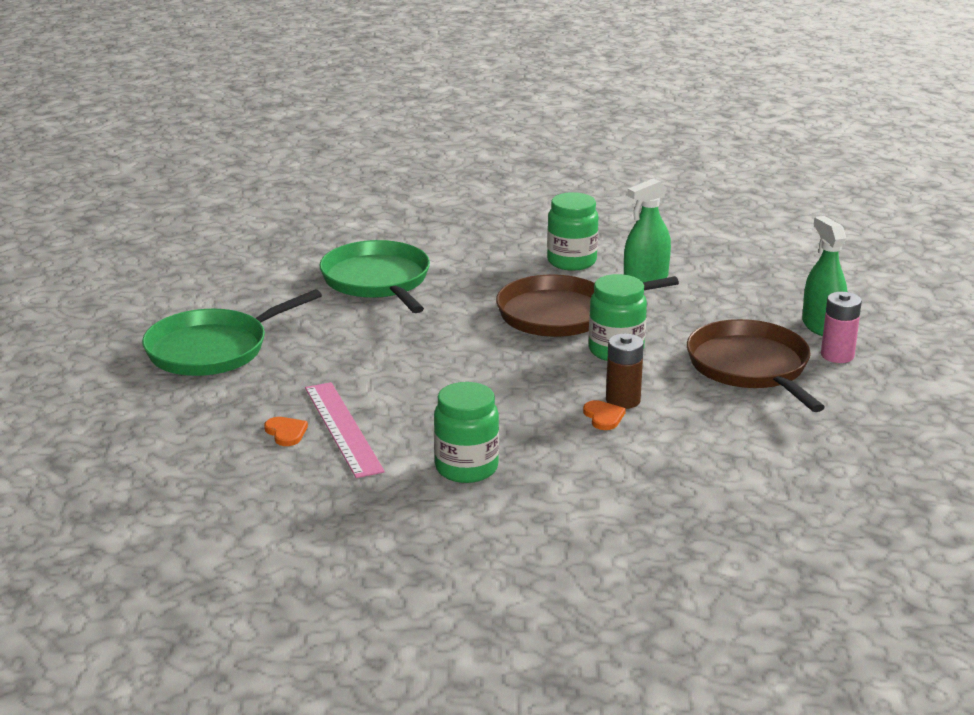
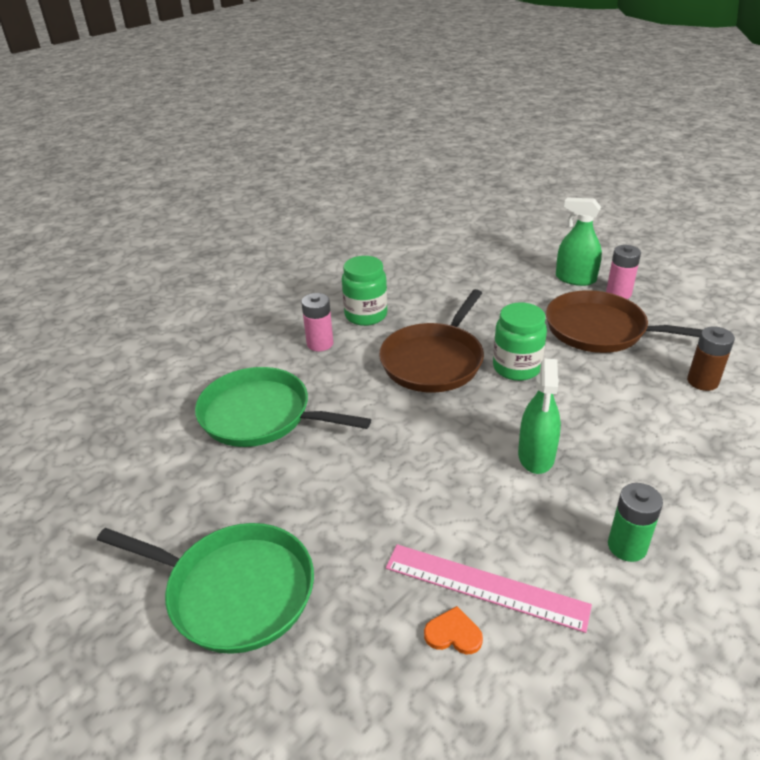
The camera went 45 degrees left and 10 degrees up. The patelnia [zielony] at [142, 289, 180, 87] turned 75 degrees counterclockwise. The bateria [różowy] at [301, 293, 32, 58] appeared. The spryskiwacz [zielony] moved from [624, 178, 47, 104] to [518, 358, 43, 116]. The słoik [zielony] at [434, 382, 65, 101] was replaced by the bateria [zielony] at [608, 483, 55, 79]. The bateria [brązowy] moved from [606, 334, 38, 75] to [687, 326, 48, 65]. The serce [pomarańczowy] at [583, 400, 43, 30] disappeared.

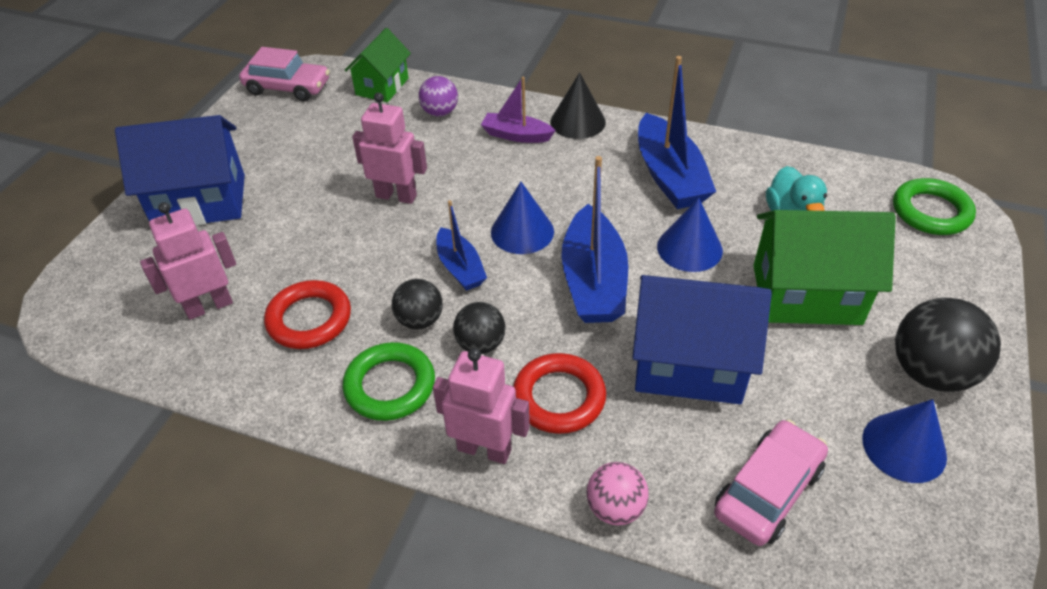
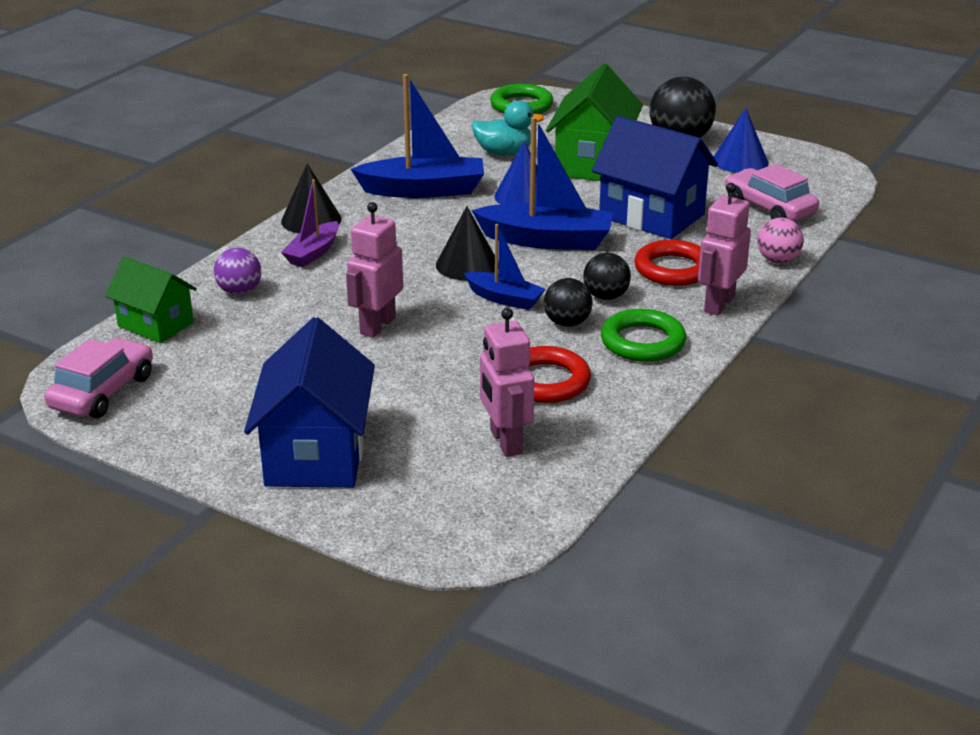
The camera went 80 degrees left and 15 degrees down. The stożek [niebieski] at [491, 182, 63, 72] became the stożek [czarny] at [436, 206, 63, 74]. The łódka [niebieski] at [436, 200, 51, 91] turned 45 degrees clockwise. The domek [niebieski] at [632, 275, 140, 129] turned 75 degrees counterclockwise.

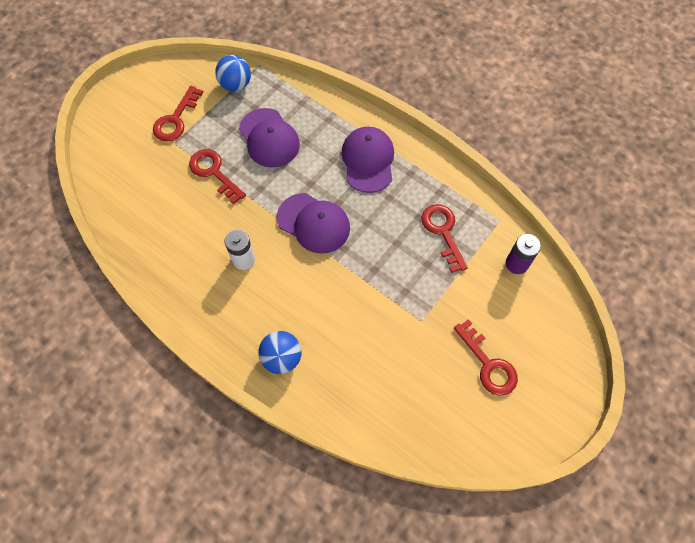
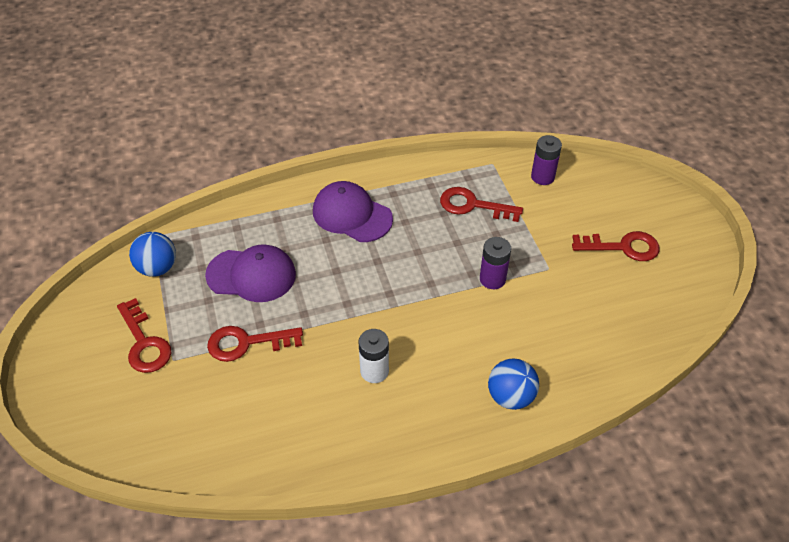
The camera went 55 degrees left and 15 degrees down. The bateria [fioletowy] at [480, 237, 31, 52] appeared. The czapka [fioletowy] at [277, 193, 73, 61] disappeared.

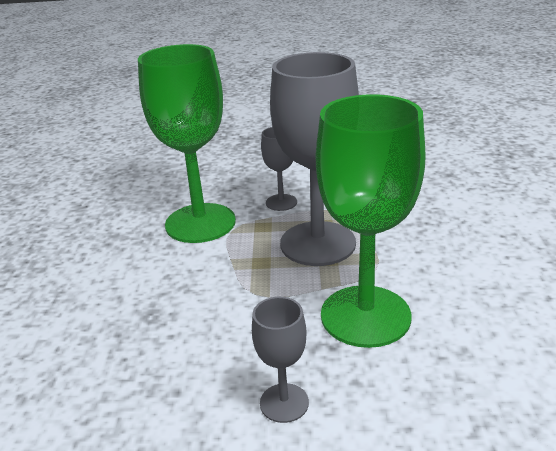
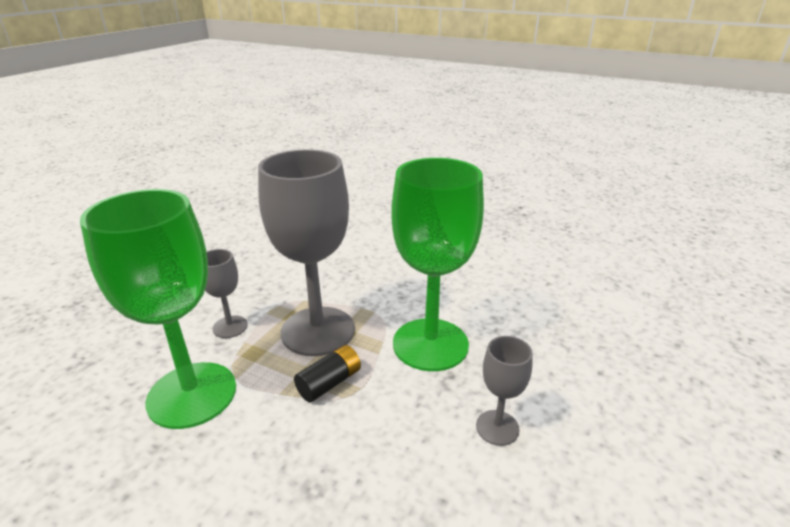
The camera went 65 degrees left and 0 degrees up. The bateria [czarny] at [294, 345, 67, 57] appeared.

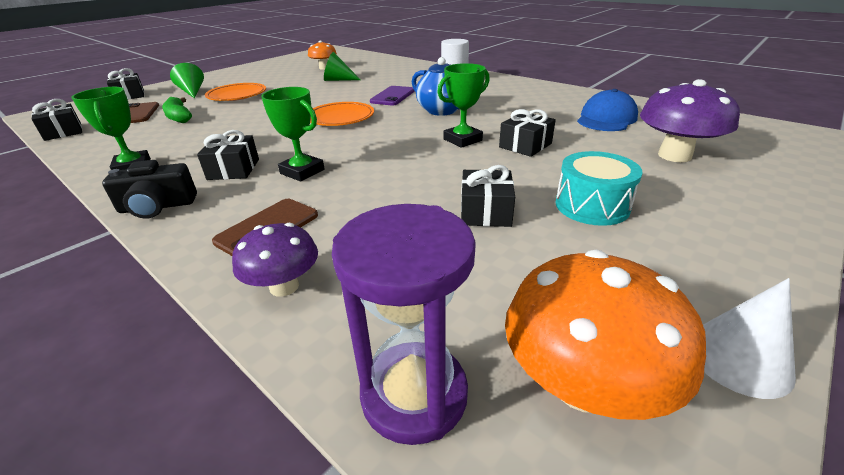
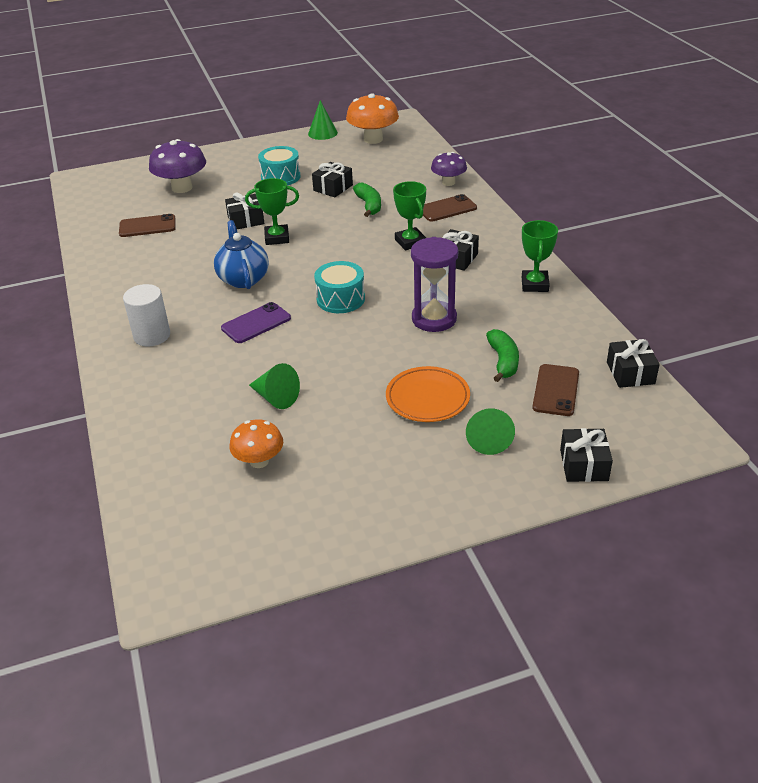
The camera went 150 degrees left and 5 degrees up. The czapka [niebieski] at [577, 89, 61, 42] was replaced by the telefon [brązowy] at [119, 214, 57, 23]. The stożek [biały] at [703, 278, 93, 121] became the stożek [zielony] at [308, 100, 30, 40]. The talerz [pomarańczowy] at [310, 102, 64, 24] was replaced by the bęben [turkusowy] at [314, 261, 51, 52]. The banan [zielony] at [353, 182, 28, 35] appeared. The klepsydra [fioletowy] moved from [332, 204, 144, 241] to [411, 237, 47, 95]. The aparat fotograficzny [czarny] at [102, 160, 95, 59] disappeared.

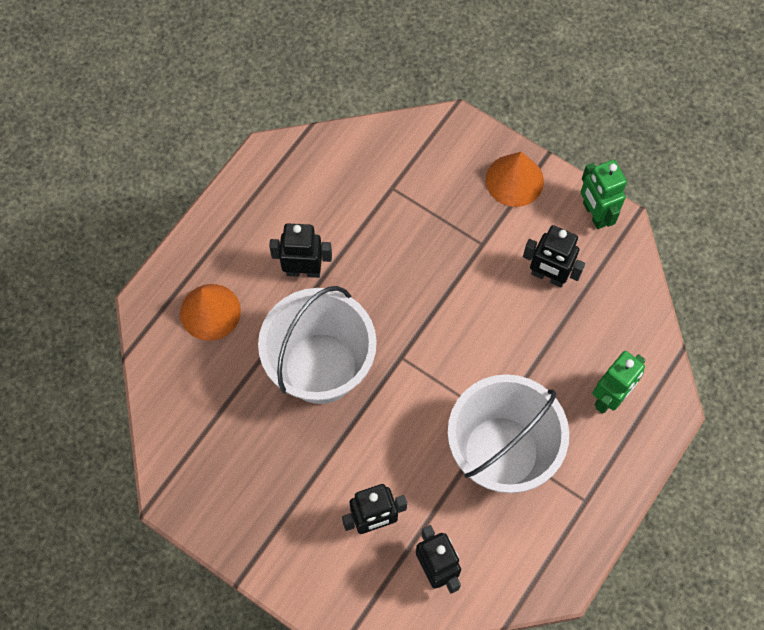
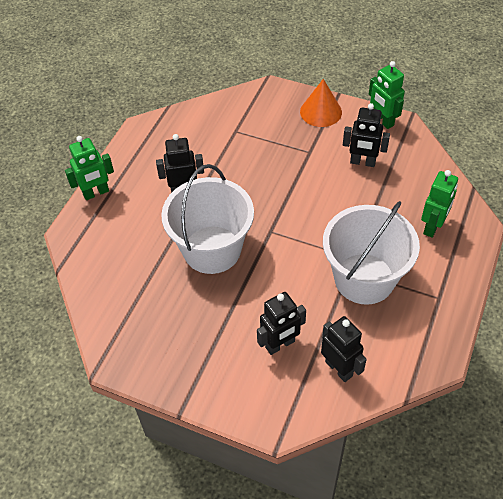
The camera went 10 degrees left and 15 degrees down. The robot [zielony] at [65, 136, 49, 64] appeared. The stożek [pomarańczowy] at [180, 284, 61, 57] disappeared.

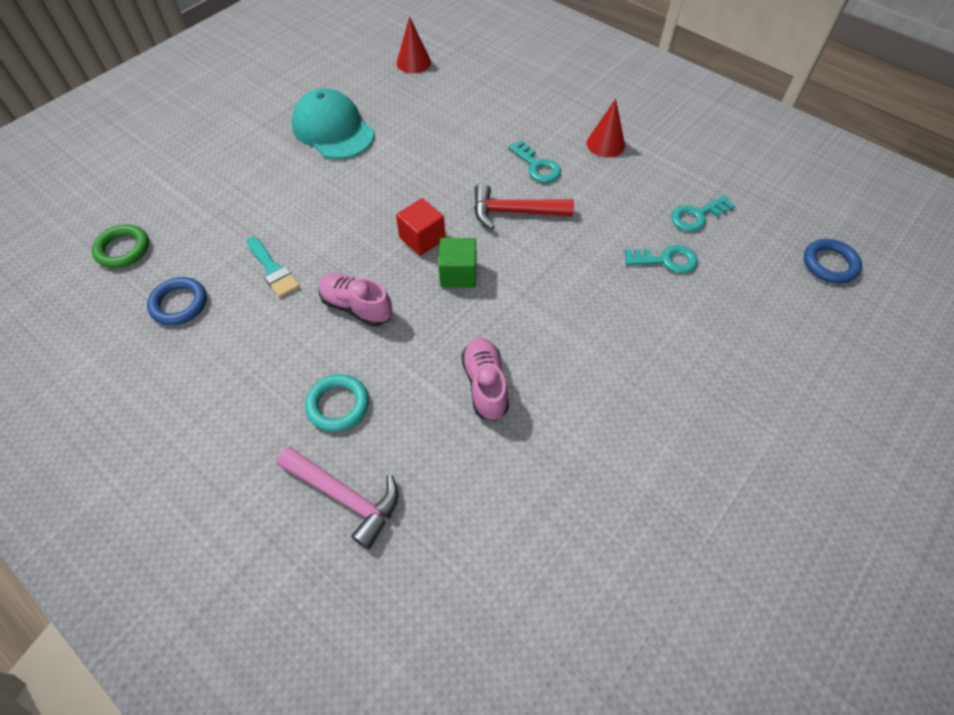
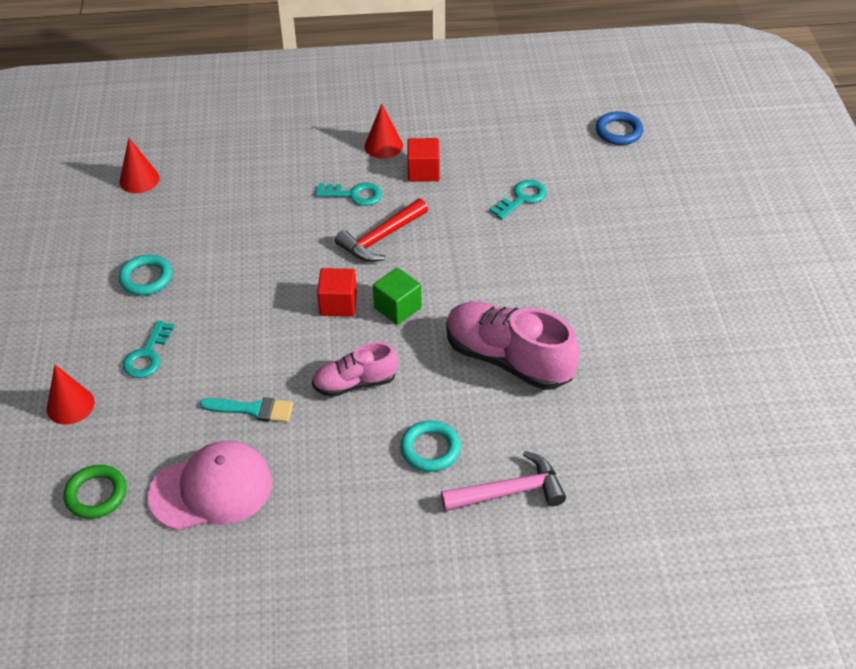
The camera went 45 degrees left and 10 degrees down. The stożek [czerwony] at [47, 365, 48, 60] appeared. The czapka [turkusowy] at [291, 88, 83, 71] was replaced by the pierścień [turkusowy] at [118, 255, 54, 41]. The klucz [turkusowy] moved from [671, 195, 64, 37] to [123, 321, 52, 57]. The pierścień [niebieski] at [147, 277, 60, 48] was replaced by the czapka [różowy] at [148, 441, 124, 90]. The sześcian [czerwony] at [407, 138, 33, 44] appeared. The but [różowy] at [461, 337, 48, 84] changed to 1.70 times the size.

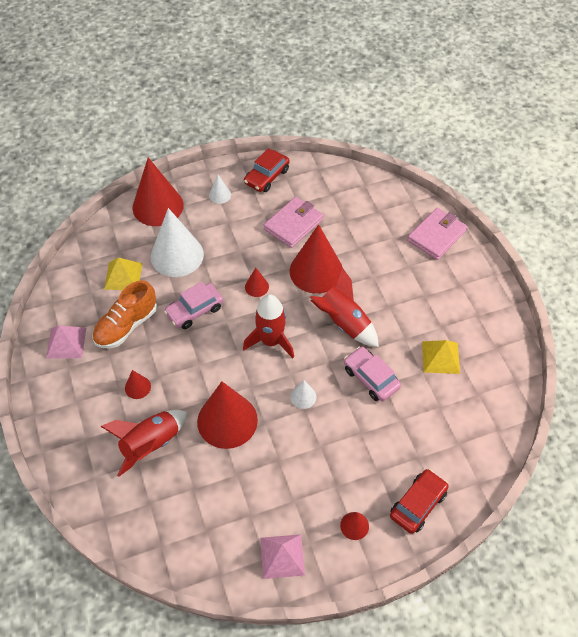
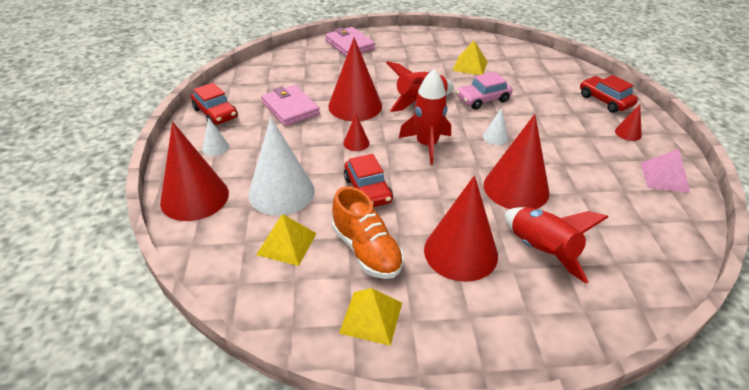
The camera went 75 degrees left and 15 degrees down. The piramida [różowy] at [46, 325, 40, 34] became the piramida [żółty] at [339, 288, 63, 58]. The samochód [różowy] at [164, 282, 59, 47] became the samochód [czerwony] at [344, 154, 49, 53]. The stożek [czerwony] at [125, 370, 26, 29] changed to 2.25 times the size.

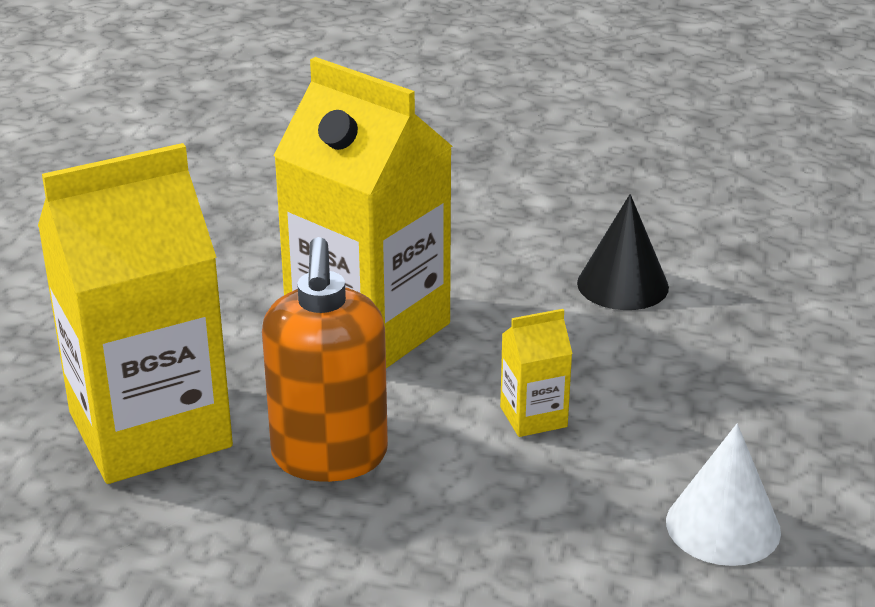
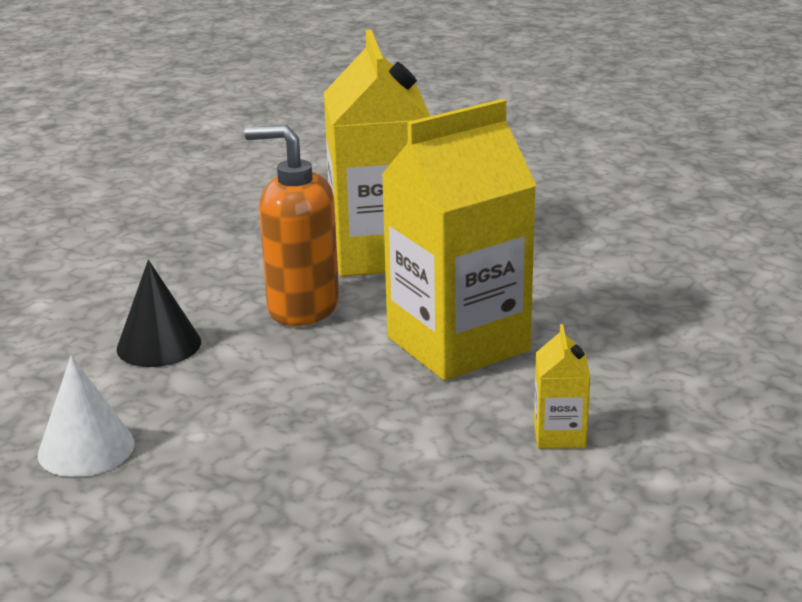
The camera went 110 degrees right and 5 degrees down. The stożek [czarny] moved from [577, 194, 92, 116] to [117, 260, 84, 107]. The karton mleka [żółty] moved from [500, 309, 73, 128] to [534, 324, 57, 125].

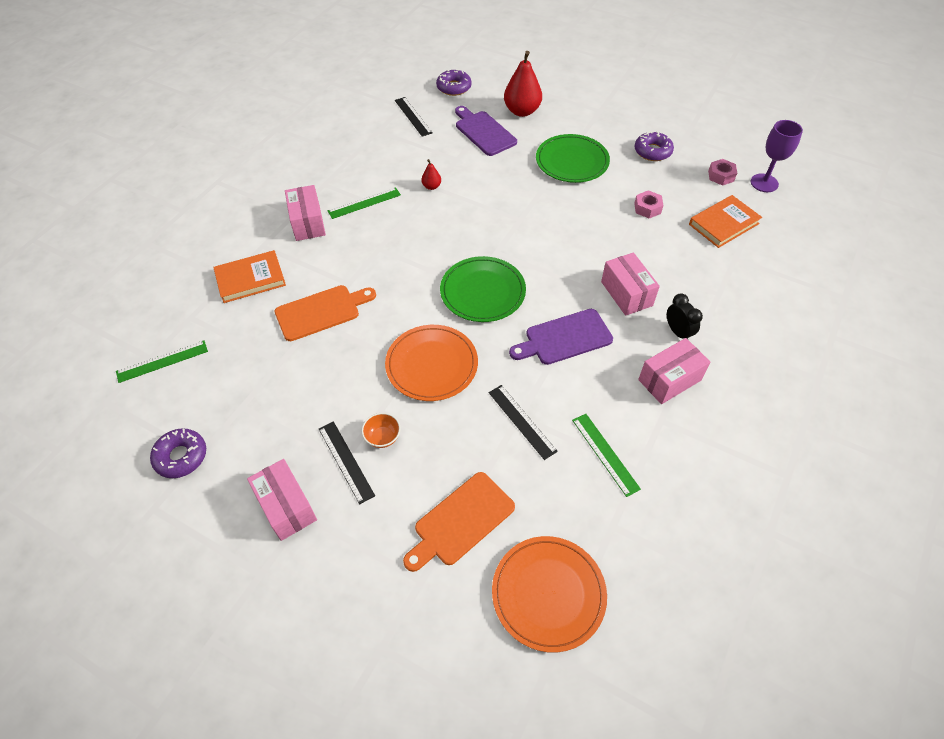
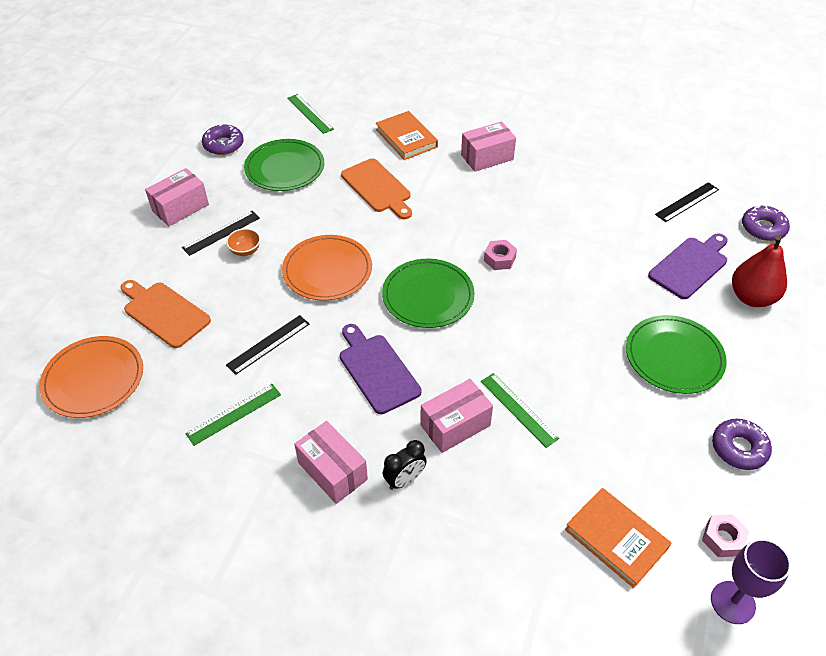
The camera went 80 degrees right and 5 degrees down. The talerz [zielony] at [244, 139, 80, 52] appeared. The linijka [zielony] moved from [327, 187, 74, 32] to [481, 373, 78, 75]. The nakrętka [różowy] moved from [634, 190, 30, 29] to [484, 240, 33, 30]. The gruszka [czerwony] at [422, 159, 19, 31] disappeared.

